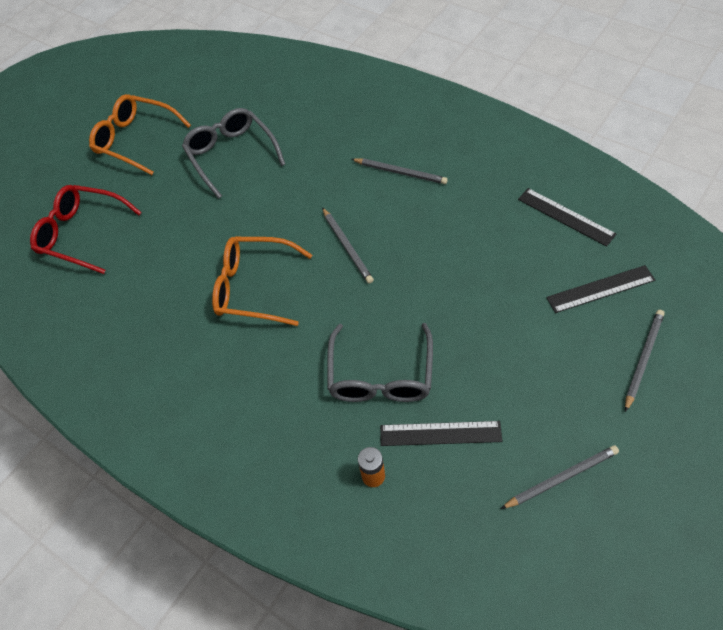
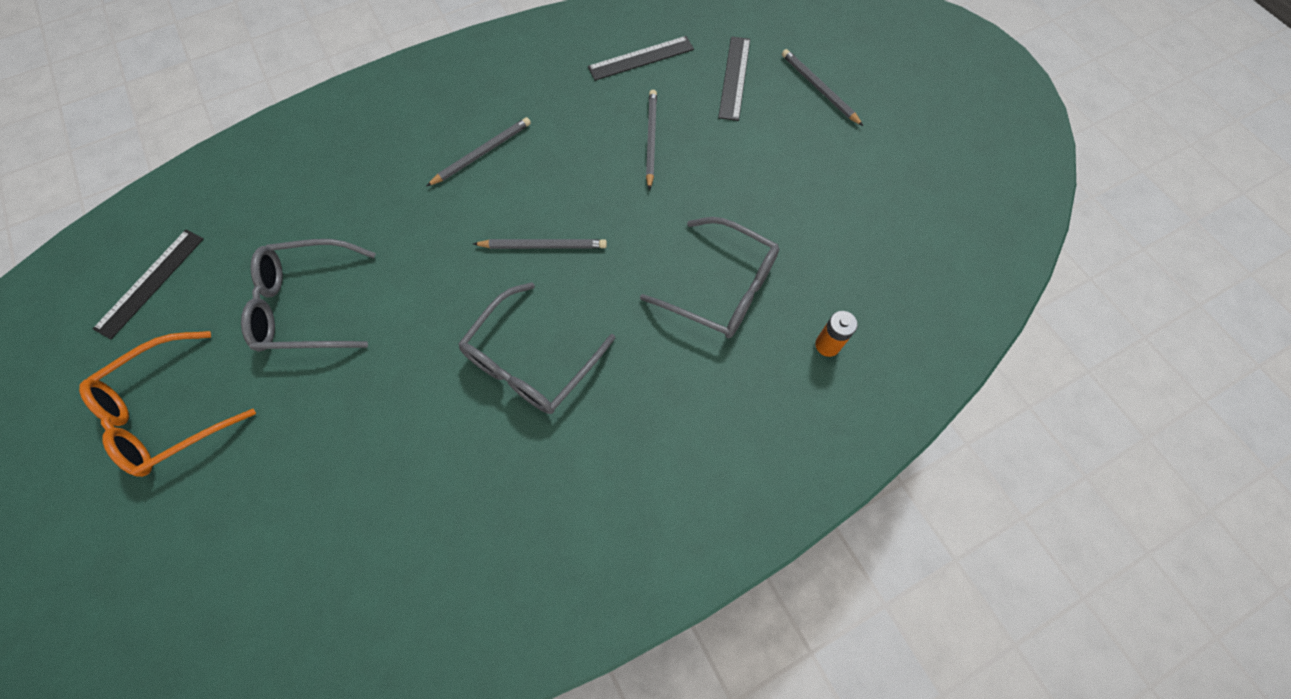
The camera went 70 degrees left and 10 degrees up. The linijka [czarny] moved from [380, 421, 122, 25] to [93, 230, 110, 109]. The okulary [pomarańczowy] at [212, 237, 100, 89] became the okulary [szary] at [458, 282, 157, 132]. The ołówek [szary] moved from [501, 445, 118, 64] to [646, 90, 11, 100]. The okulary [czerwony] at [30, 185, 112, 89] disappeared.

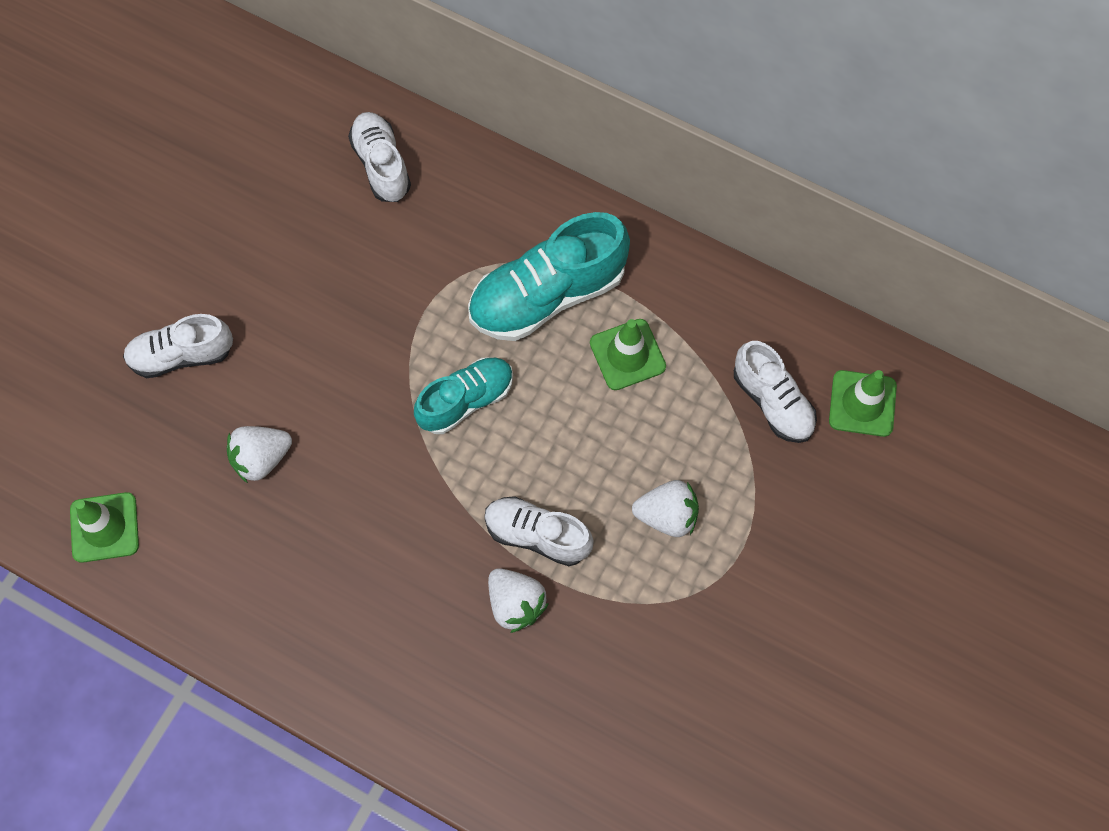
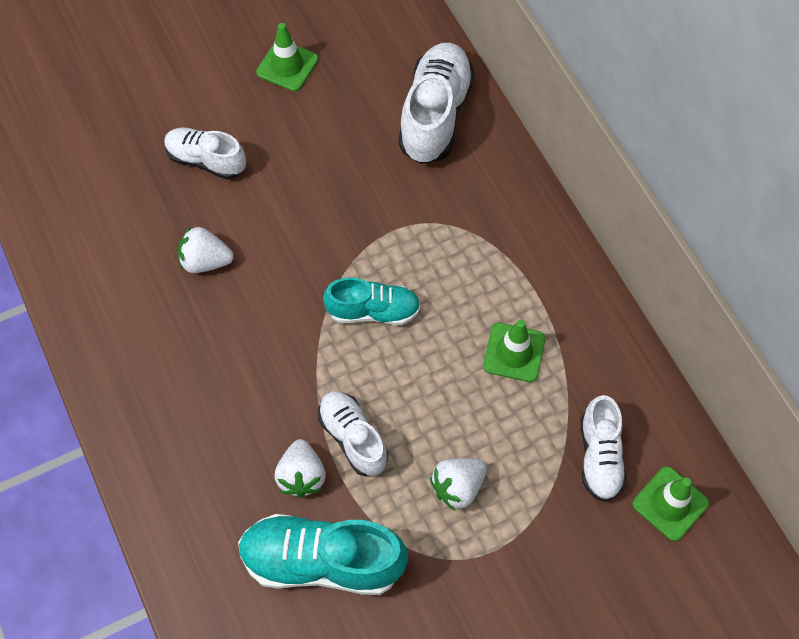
The camera went 35 degrees right and 5 degrees down. The but [turkusowy] moved from [468, 212, 162, 129] to [238, 514, 170, 81]. The pachołek [zielony] moved from [70, 492, 69, 71] to [256, 23, 62, 68]. The but [biały] at [348, 112, 63, 90] changed to 1.60 times the size. The truskawka [biały] at [632, 480, 67, 57] turned 105 degrees clockwise.

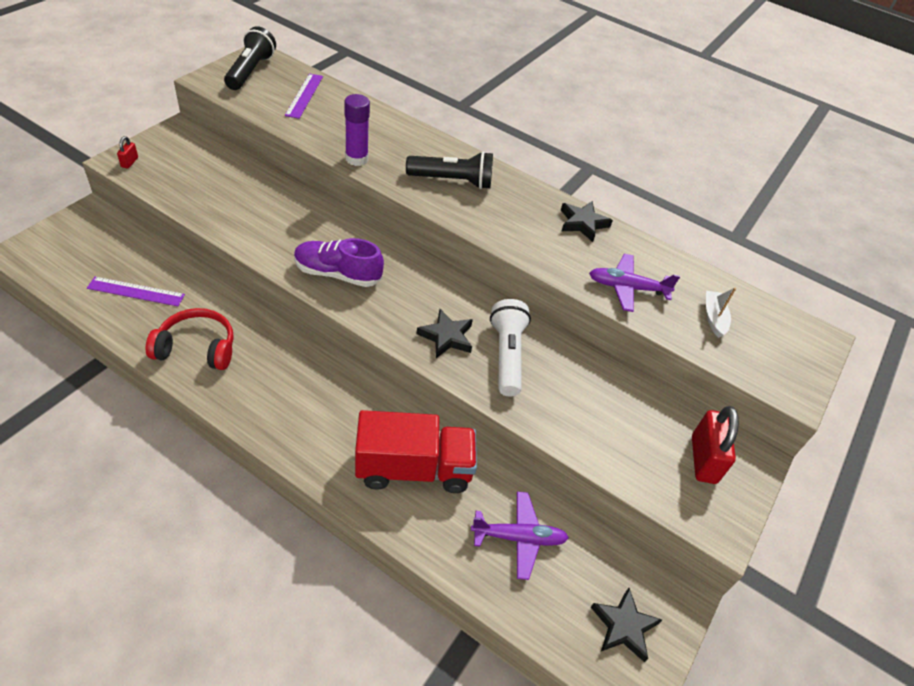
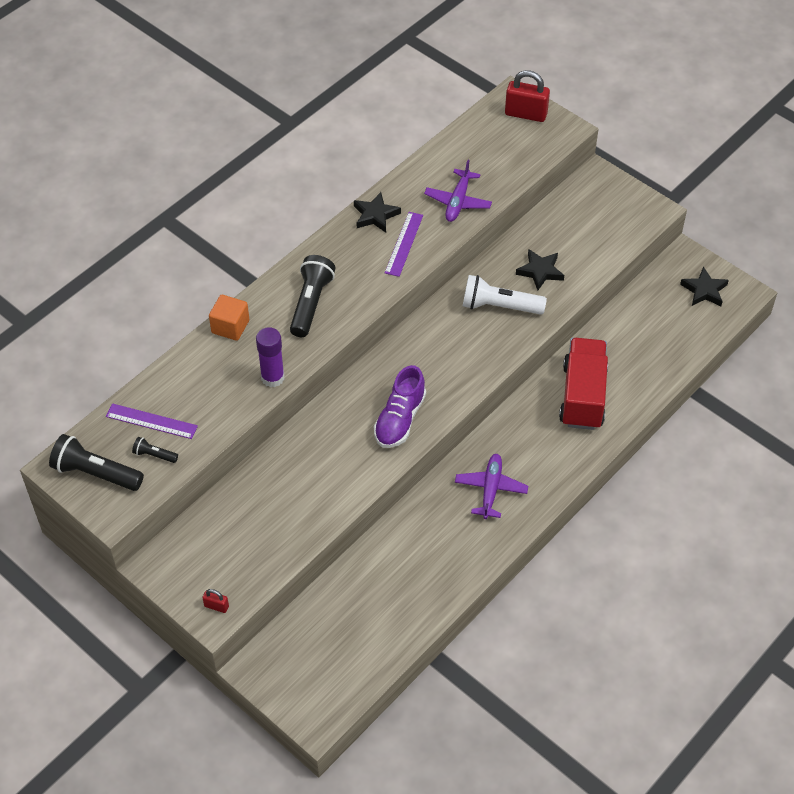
The camera went 75 degrees left and 5 degrees up. The latarka [czarny] at [132, 437, 46, 26] appeared. The sześcian [pomarańczowy] at [209, 295, 40, 46] appeared. The linijka [fioletowy] moved from [87, 277, 98, 29] to [385, 212, 38, 65]. The samolot [fioletowy] moved from [471, 491, 98, 89] to [455, 454, 73, 65]. The kłódka [czerwony] moved from [692, 406, 47, 78] to [505, 70, 45, 52]. The gwiazda [czarny] moved from [417, 309, 56, 49] to [516, 249, 48, 41]. The słuchawki [czerwony] at [145, 308, 89, 62] disappeared. The łódka [biały] at [706, 288, 30, 50] disappeared.

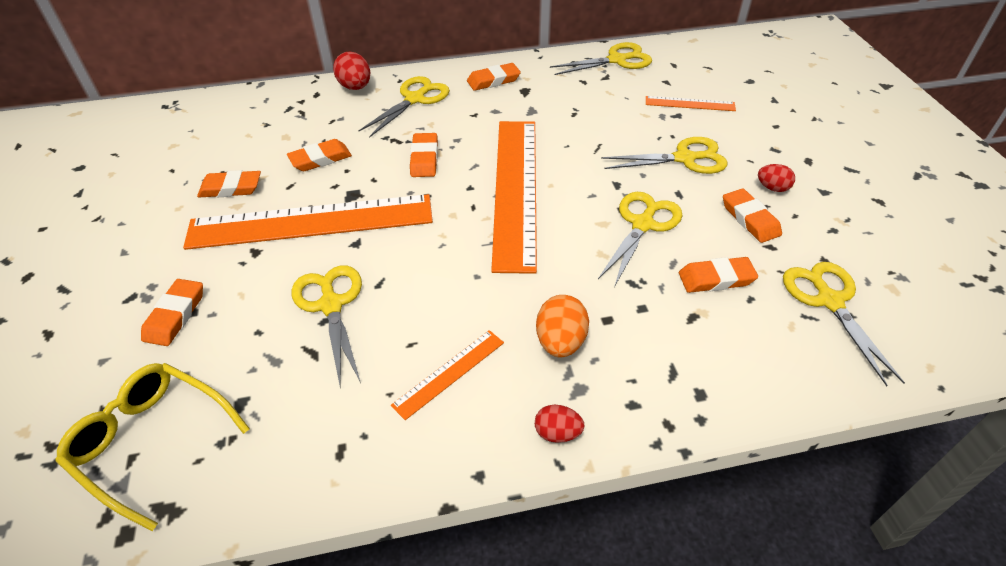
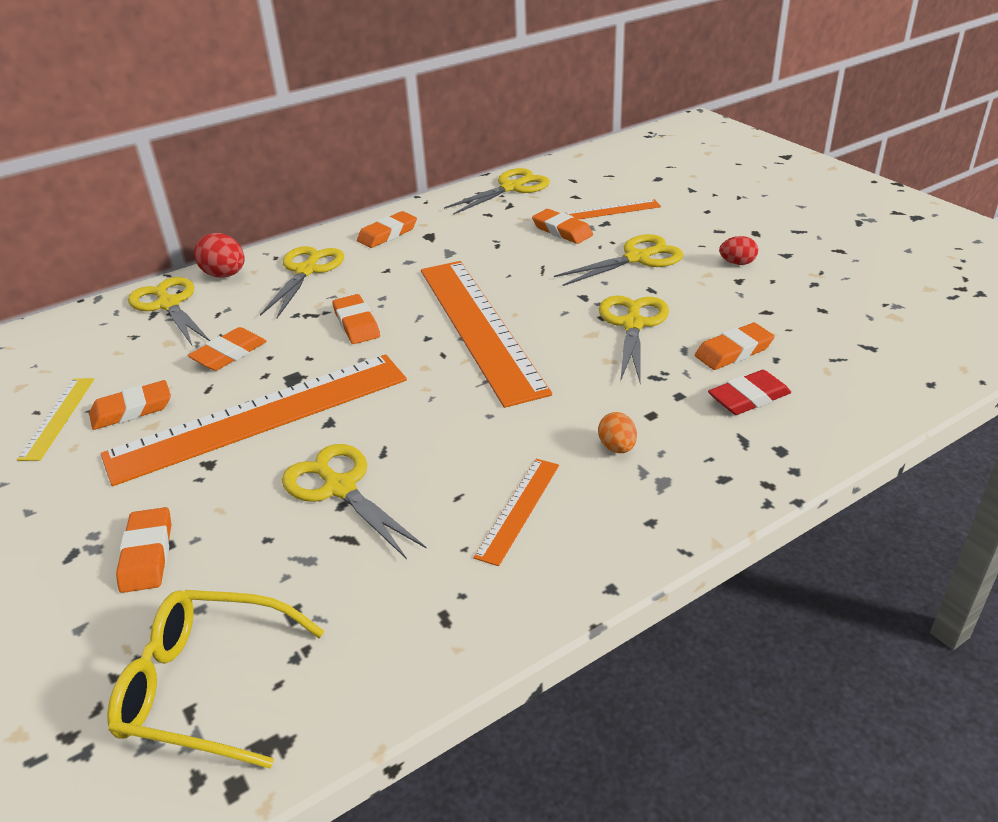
The camera went 20 degrees left and 10 degrees down. The linijka [żółty] at [17, 378, 77, 83] appeared. The nożyczki [żółty] moved from [783, 262, 122, 124] to [128, 277, 82, 70]. The gumka do mazania [pomarańczowy] moved from [723, 188, 59, 55] to [532, 209, 61, 35]. The jajko [pomarańczowy] at [536, 295, 53, 63] changed to 0.64 times the size. The gumka do mazania [czerwony] at [708, 370, 83, 45] appeared. The jajko [czerwony] at [535, 405, 50, 38] disappeared.

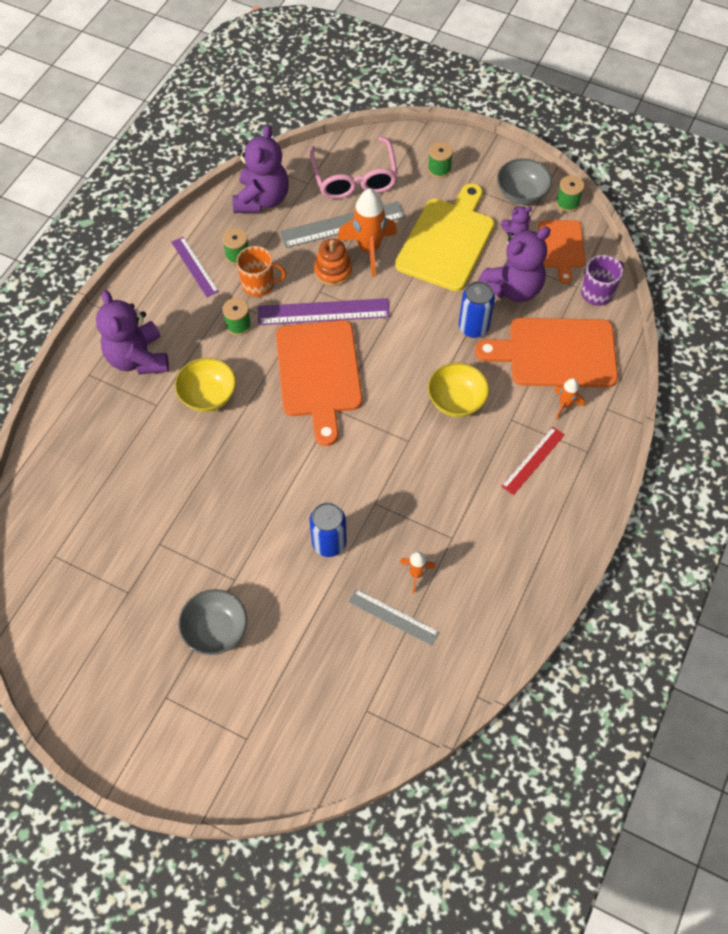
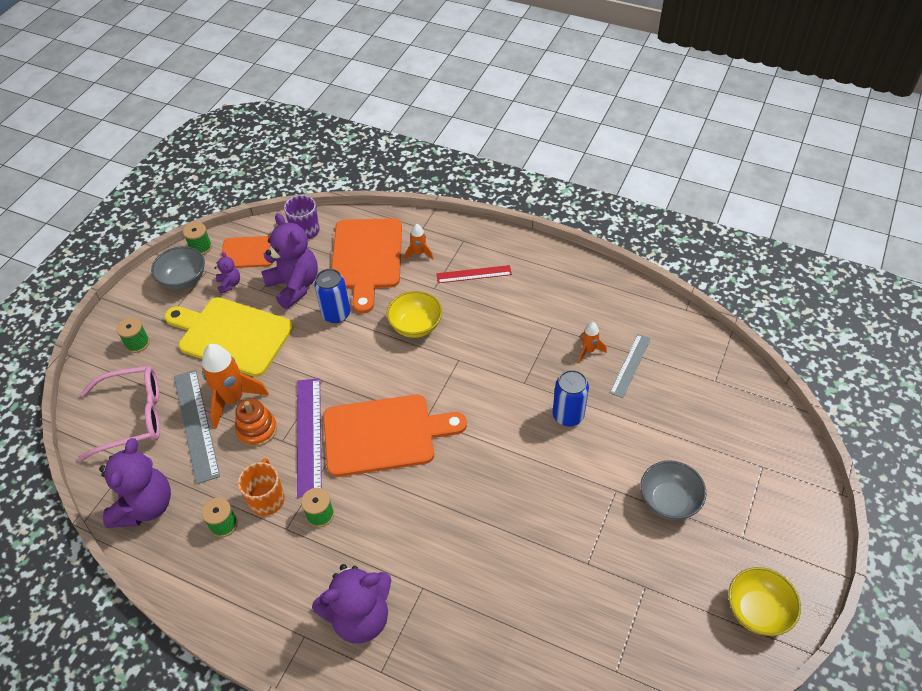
The camera went 90 degrees left and 10 degrees down. The miś [fioletowy] at [232, 125, 57, 88] turned 90 degrees clockwise. The linijka [czerwony] at [501, 427, 64, 68] turned 45 degrees counterclockwise. The miska [żółty] moved from [175, 358, 61, 54] to [728, 567, 73, 69]. The linijka [fioletowy] at [171, 237, 48, 60] disappeared.

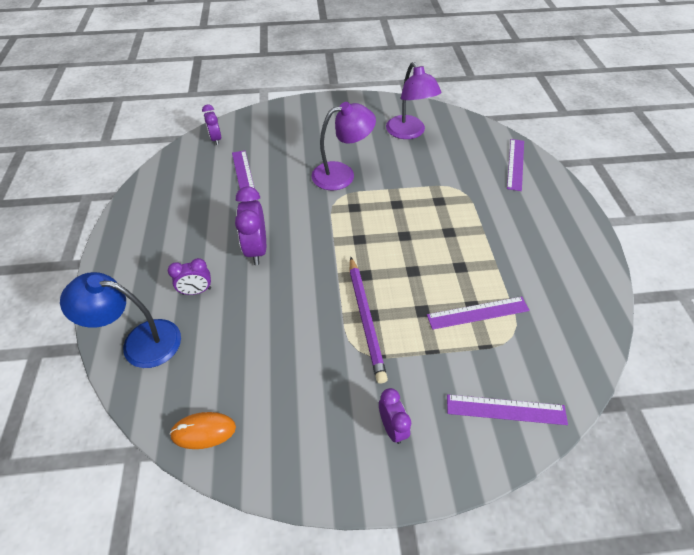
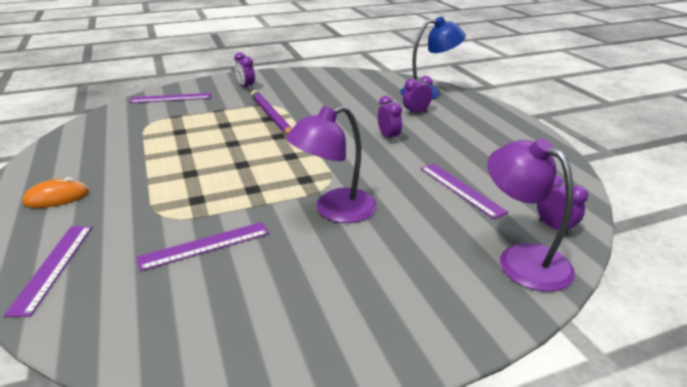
The camera went 165 degrees right and 20 degrees down. The myszka [pomarańczowy] moved from [169, 412, 67, 37] to [22, 177, 67, 31]. The linijka [fioletowy] moved from [427, 297, 103, 33] to [136, 222, 133, 49]. The budzik [fioletowy] at [235, 187, 31, 78] changed to 0.62 times the size. The lampka [fioletowy] moved from [386, 62, 55, 77] to [487, 138, 88, 154].

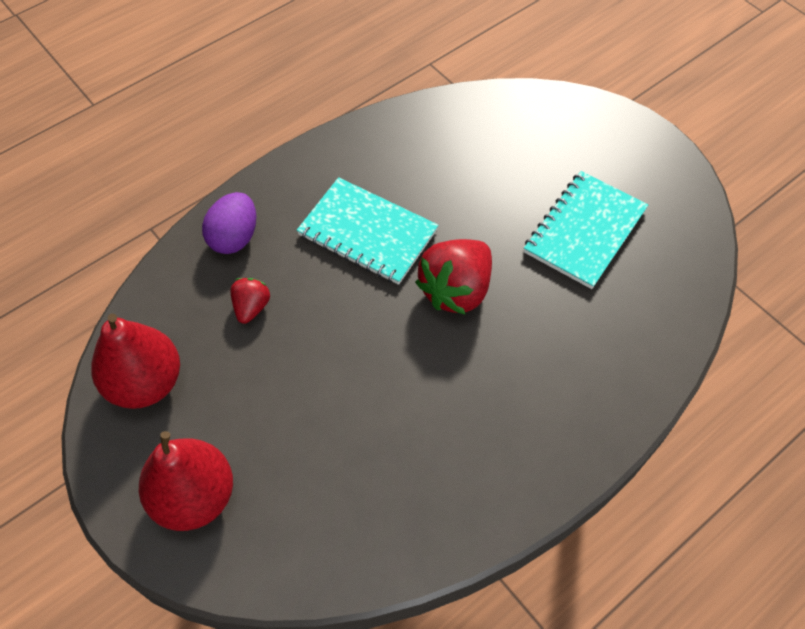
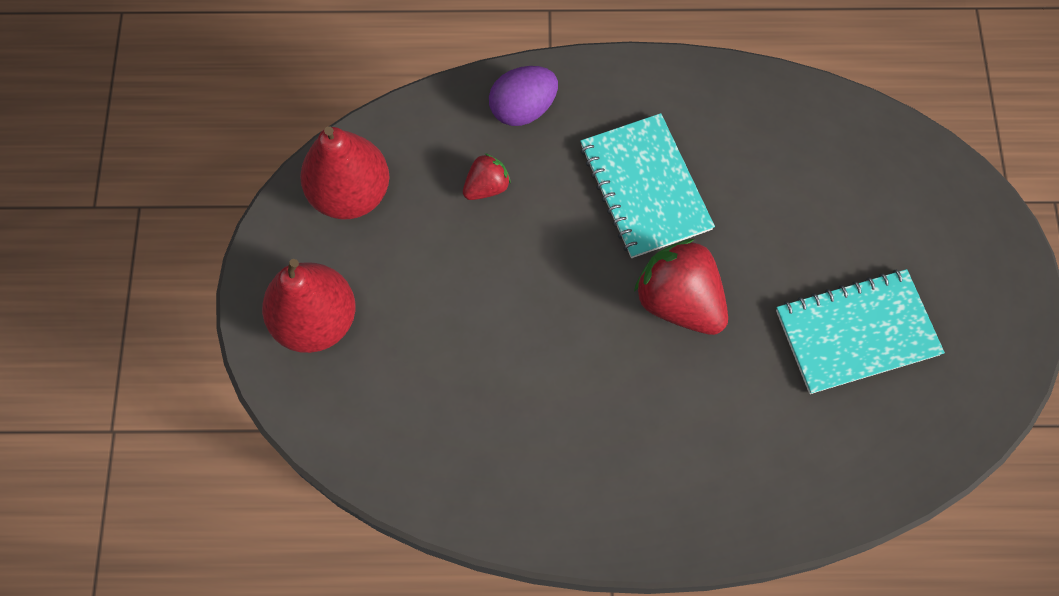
The camera went 40 degrees right and 10 degrees up. The truskawka [czerwony] at [415, 239, 77, 76] turned 60 degrees clockwise.

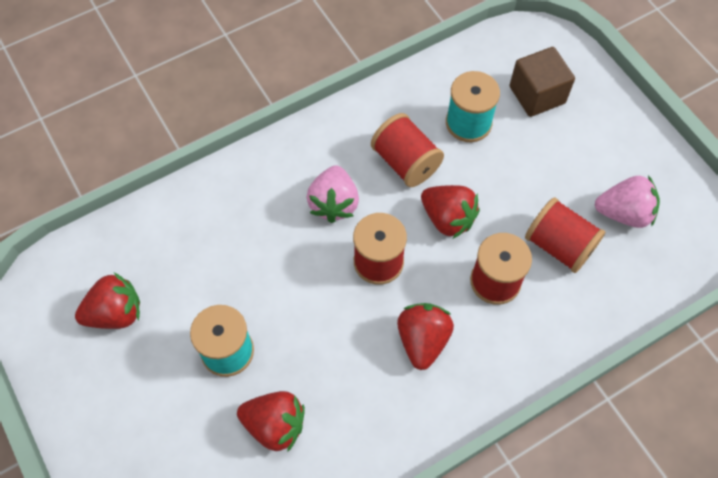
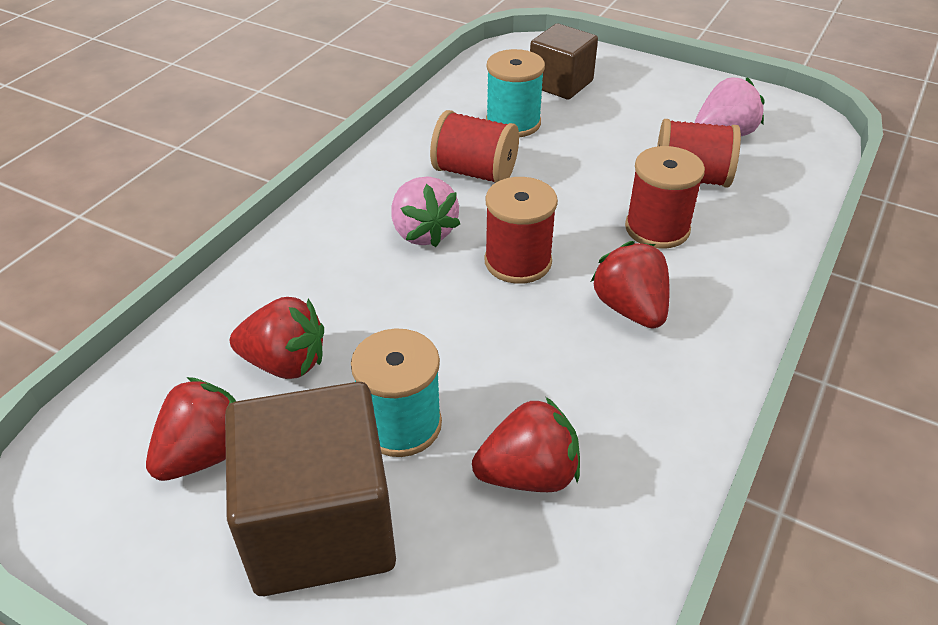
The camera went 30 degrees left and 20 degrees down. The sześcian [brązowy] at [225, 382, 171, 214] appeared. The truskawka [czerwony] moved from [421, 185, 59, 54] to [230, 297, 94, 82].

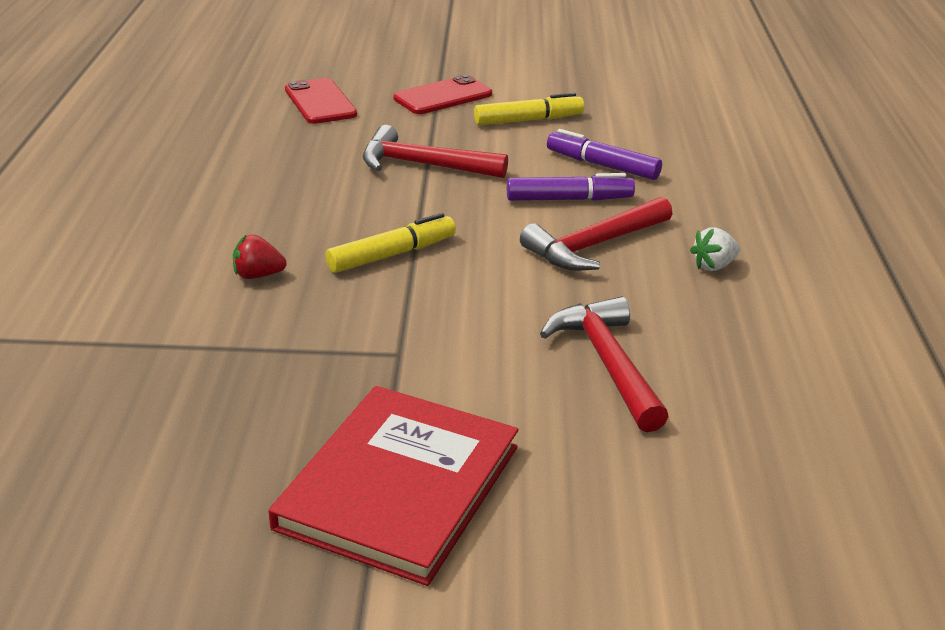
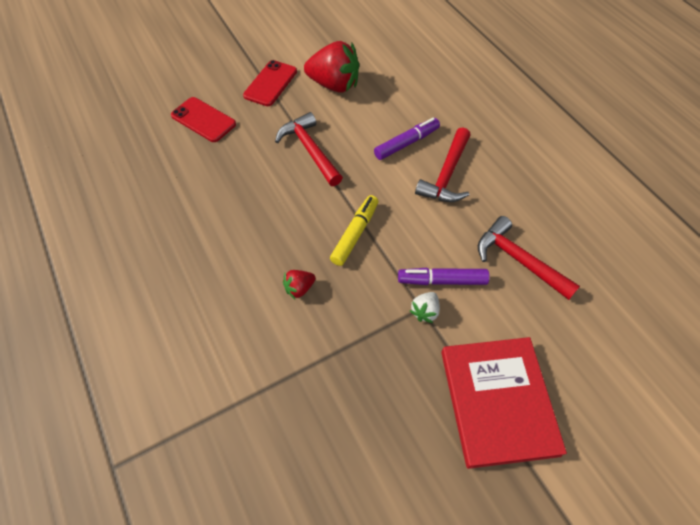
The camera went 30 degrees left and 25 degrees up. The młotek [czerwony] at [363, 125, 145, 53] turned 75 degrees clockwise. The flamaster [żółty] at [474, 93, 110, 32] was replaced by the truskawka [czerwony] at [304, 41, 55, 52]. The flamaster [fioletowy] moved from [547, 129, 115, 51] to [398, 268, 92, 17]. The truskawka [biały] moved from [690, 227, 50, 44] to [410, 292, 30, 31].

